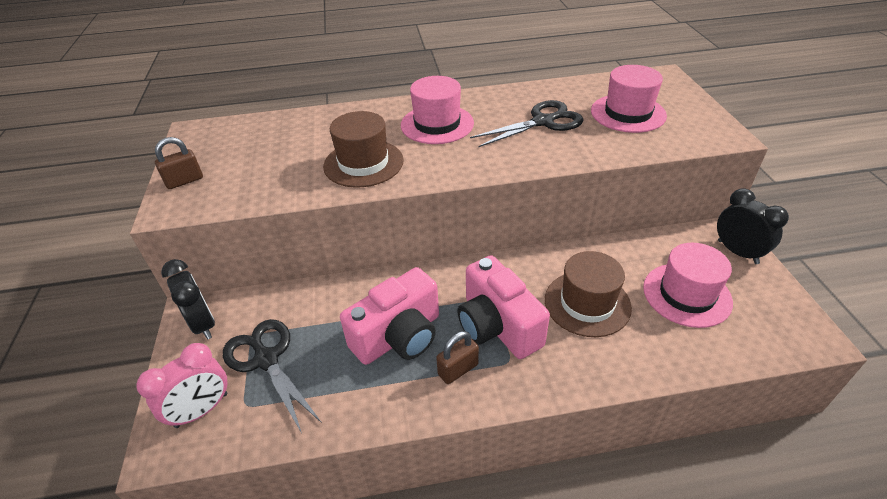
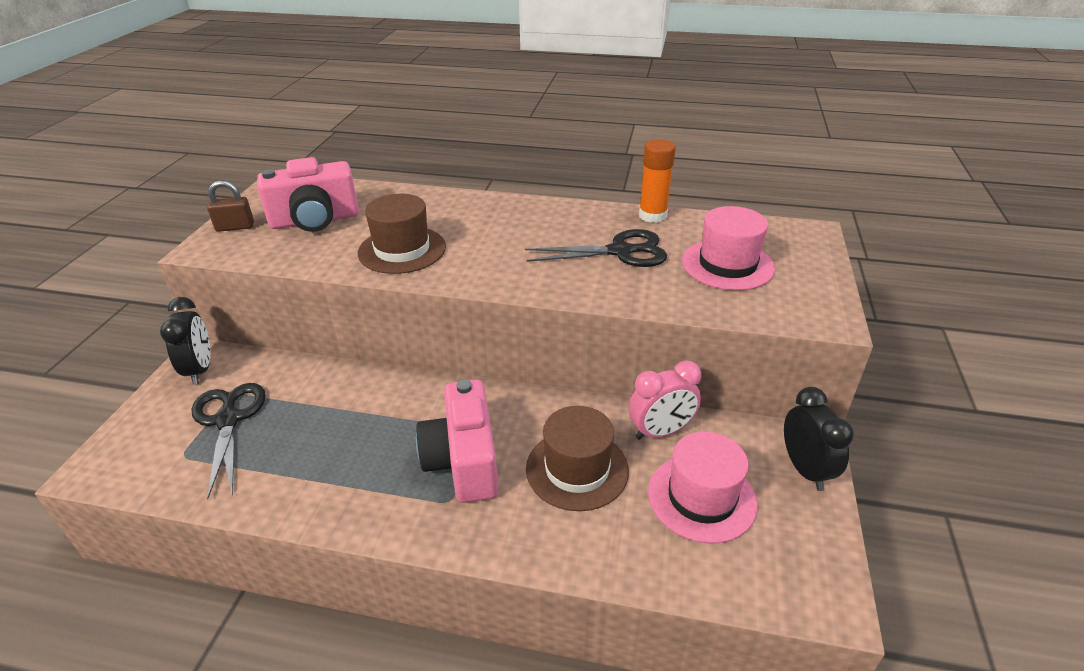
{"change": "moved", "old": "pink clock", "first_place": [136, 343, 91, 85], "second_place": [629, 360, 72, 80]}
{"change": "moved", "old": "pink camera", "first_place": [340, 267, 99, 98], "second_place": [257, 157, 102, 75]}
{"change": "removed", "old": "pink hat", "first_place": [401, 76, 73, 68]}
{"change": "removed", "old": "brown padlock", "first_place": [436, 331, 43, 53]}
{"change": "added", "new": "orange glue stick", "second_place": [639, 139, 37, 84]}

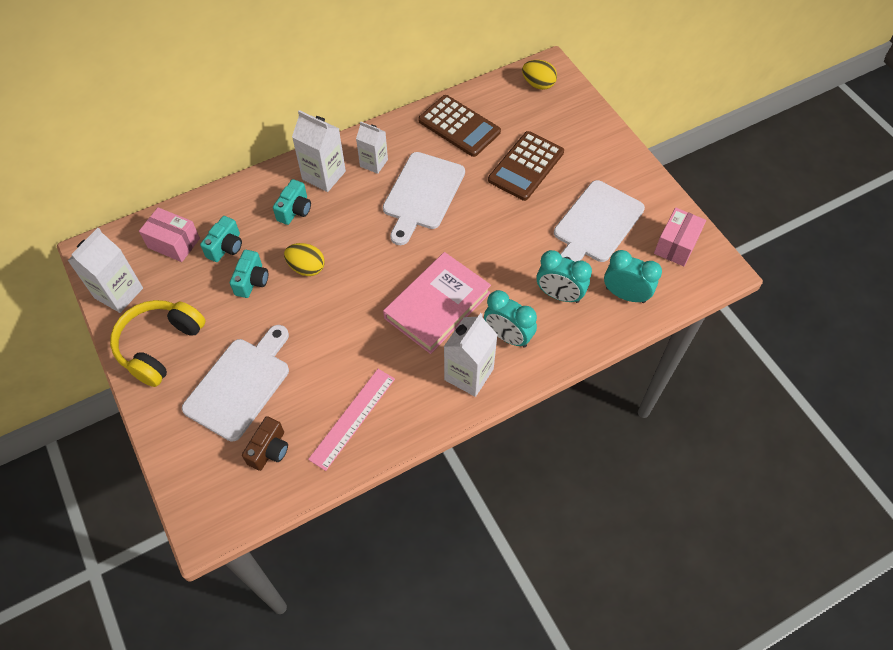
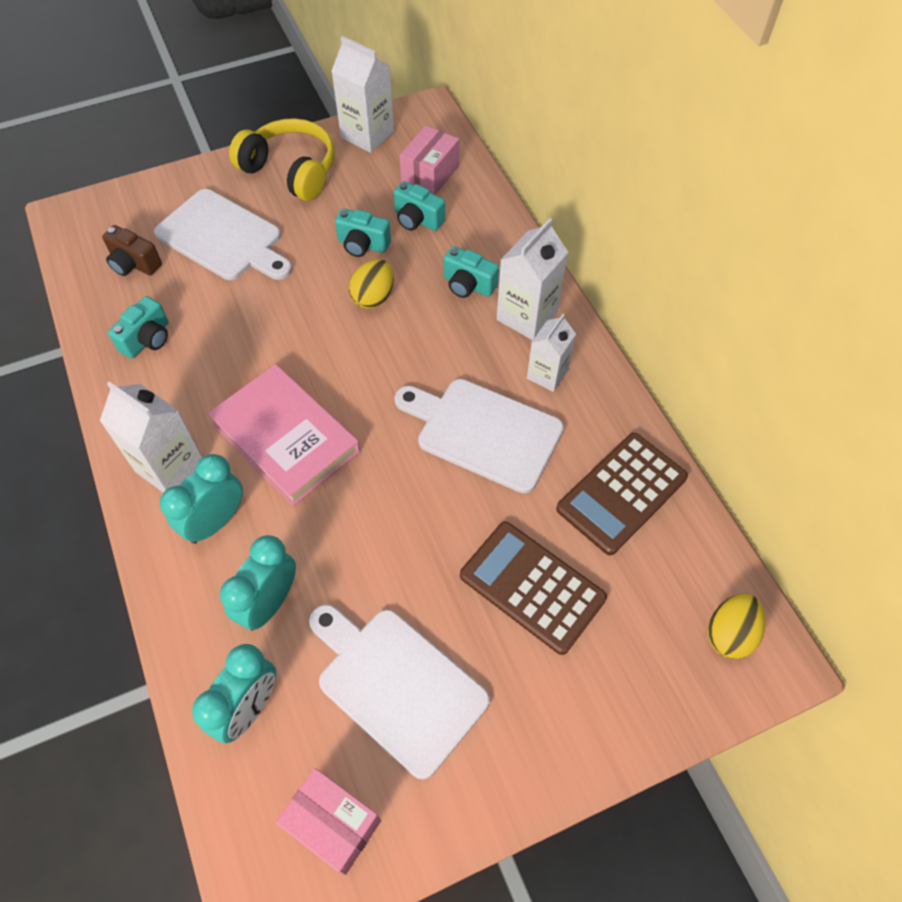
{"change": "replaced", "old": "pink ruler", "new": "turquoise camera", "first_place": [308, 369, 87, 102], "second_place": [108, 296, 61, 63]}

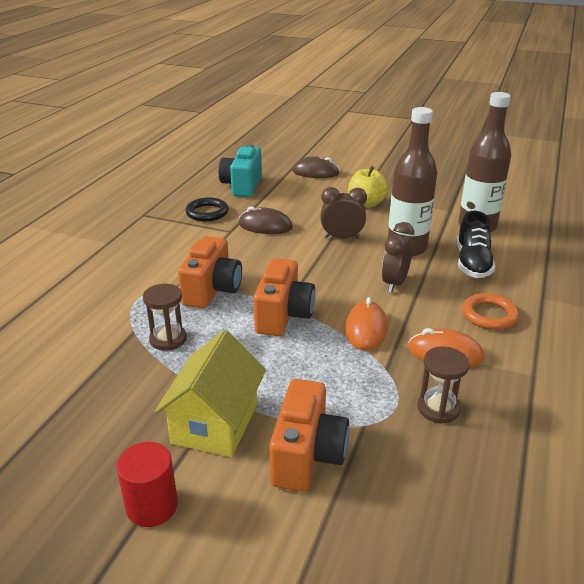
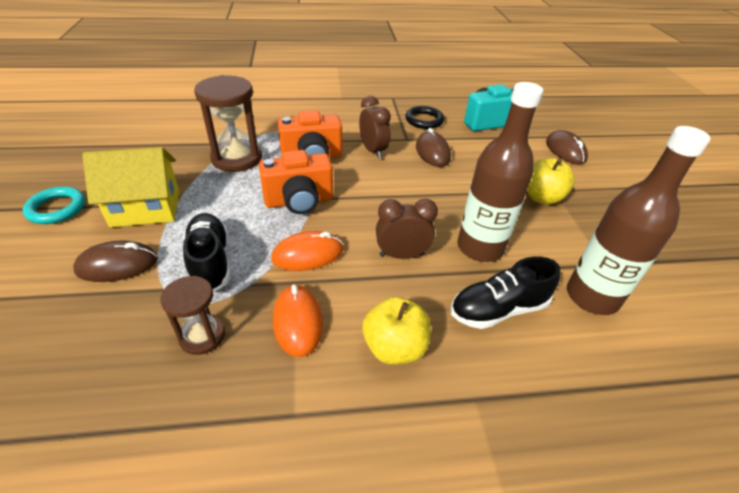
{"change": "replaced", "old": "red cylinder", "new": "turquoise ring", "first_place": [116, 442, 62, 85], "second_place": [23, 186, 62, 38]}
{"change": "resized", "old": "brown hourglass", "first_place": [143, 284, 44, 67], "second_place": [194, 75, 68, 97], "factor": 1.71}
{"change": "replaced", "old": "orange camera", "new": "brown mouse", "first_place": [269, 379, 81, 113], "second_place": [73, 241, 85, 41]}
{"change": "moved", "old": "brown clock", "first_place": [321, 187, 46, 52], "second_place": [359, 96, 32, 63]}
{"change": "replaced", "old": "orange ring", "new": "yellow apple", "first_place": [462, 293, 57, 37], "second_place": [362, 297, 69, 67]}
{"change": "added", "new": "black shoe", "second_place": [183, 213, 48, 79]}

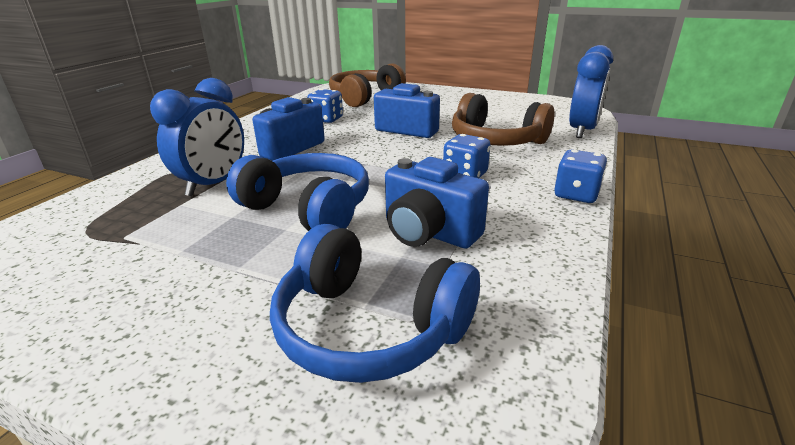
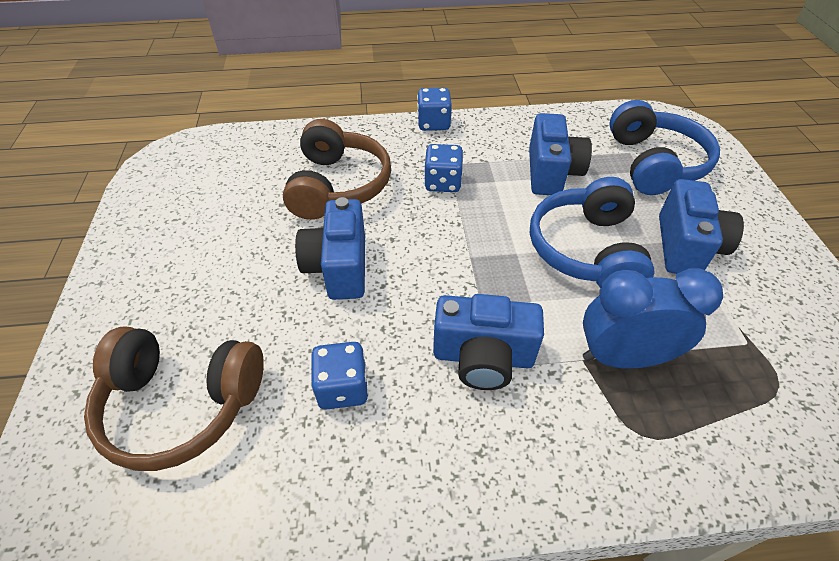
{"change": "removed", "old": "blue clock", "first_place": [569, 45, 44, 93]}
{"change": "added", "new": "blue camera", "second_place": [659, 179, 85, 95]}

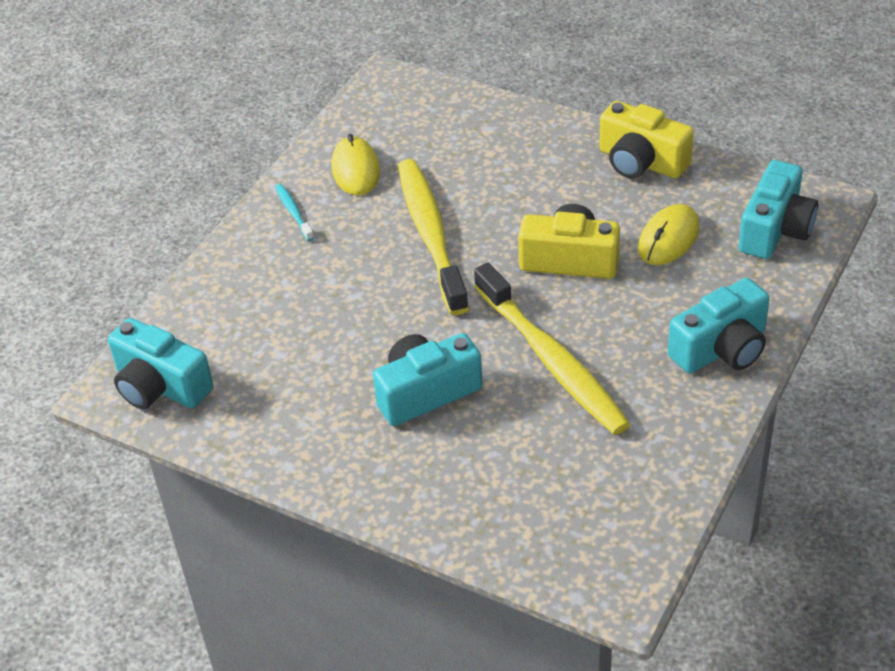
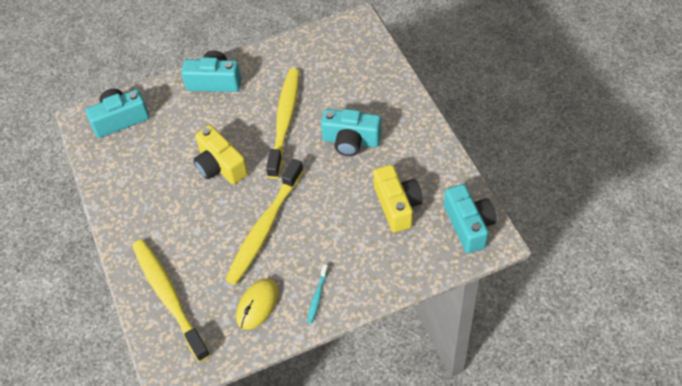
{"change": "moved", "old": "yellow camera", "first_place": [599, 101, 95, 78], "second_place": [373, 165, 50, 67]}
{"change": "removed", "old": "yellow mouse", "first_place": [638, 204, 61, 61]}
{"change": "added", "new": "yellow toothbrush", "second_place": [132, 240, 78, 122]}

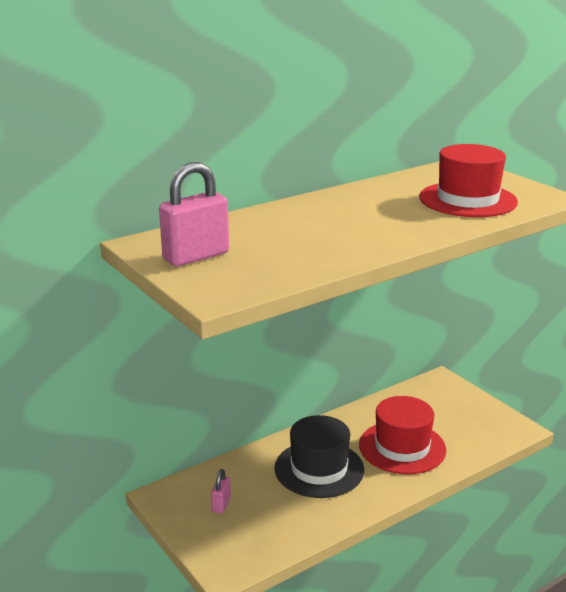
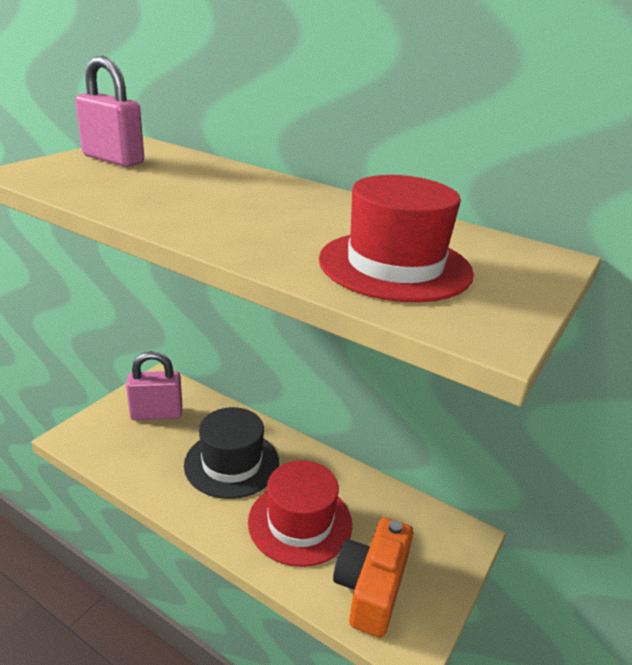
{"change": "resized", "old": "pink padlock", "first_place": [211, 469, 20, 45], "second_place": [126, 351, 56, 69], "factor": 1.95}
{"change": "added", "new": "orange camera", "second_place": [333, 517, 80, 121]}

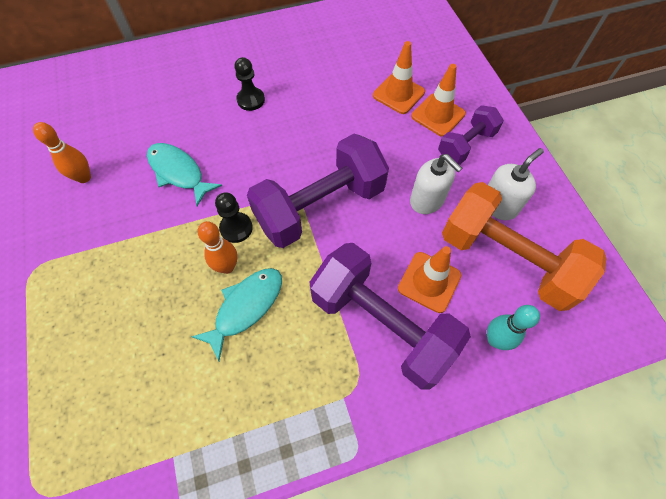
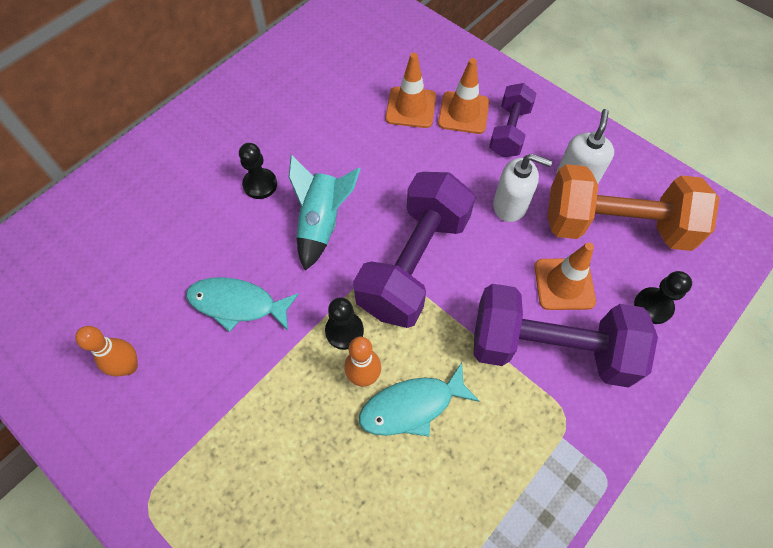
{"change": "turned", "old": "turquoise fish", "first_place": [191, 268, 91, 93], "second_place": [359, 362, 121, 74], "degrees": -120}
{"change": "replaced", "old": "turquoise bowling pin", "new": "black pawn", "first_place": [487, 305, 53, 45], "second_place": [634, 271, 58, 53]}
{"change": "added", "new": "turquoise rocket", "second_place": [289, 155, 71, 115]}

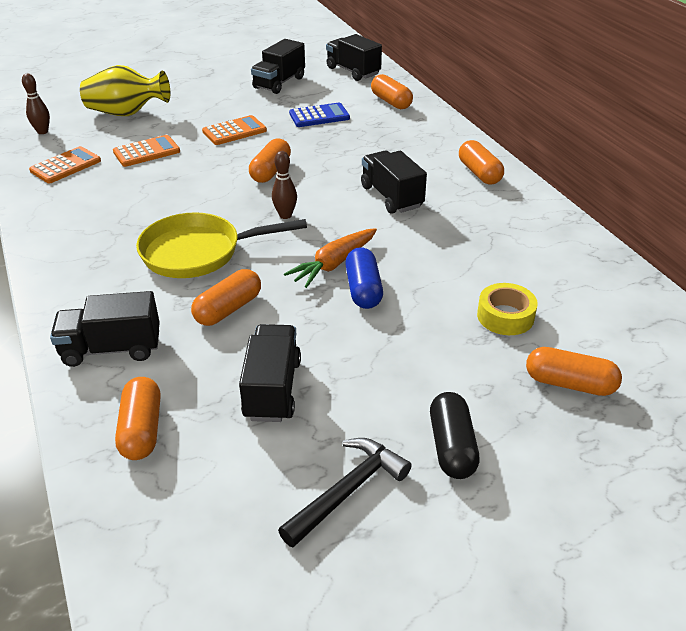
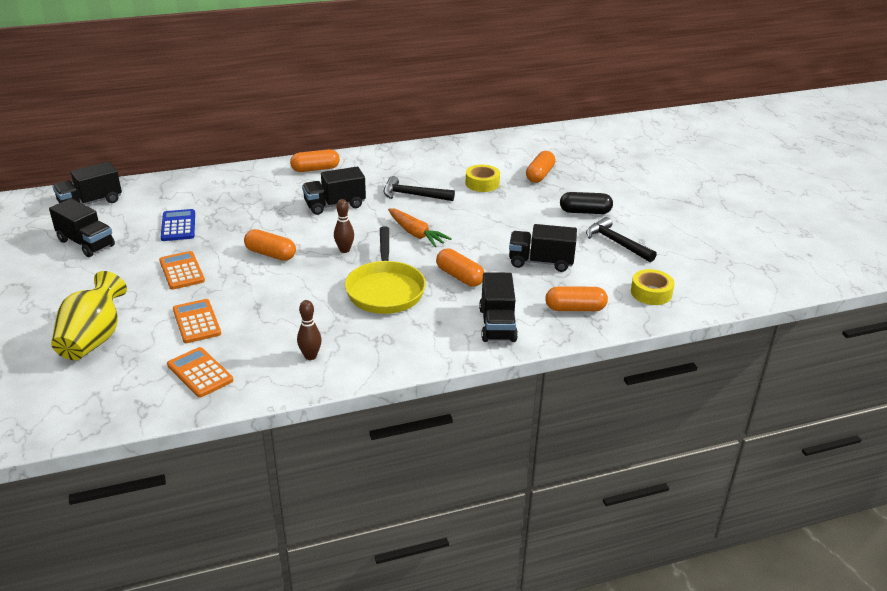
{"change": "moved", "old": "brown bowling pin", "first_place": [22, 74, 28, 60], "second_place": [297, 300, 25, 60]}
{"change": "removed", "old": "blue capsule", "first_place": [345, 247, 38, 62]}
{"change": "removed", "old": "orange capsule", "first_place": [371, 74, 42, 35]}
{"change": "added", "new": "black hammer", "second_place": [383, 176, 72, 25]}
{"change": "added", "new": "yellow tape", "second_place": [631, 269, 44, 36]}

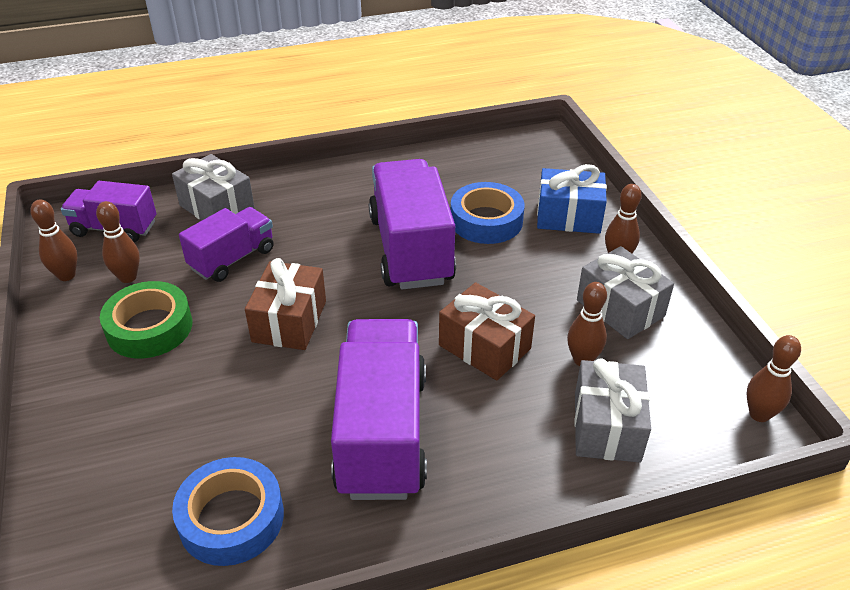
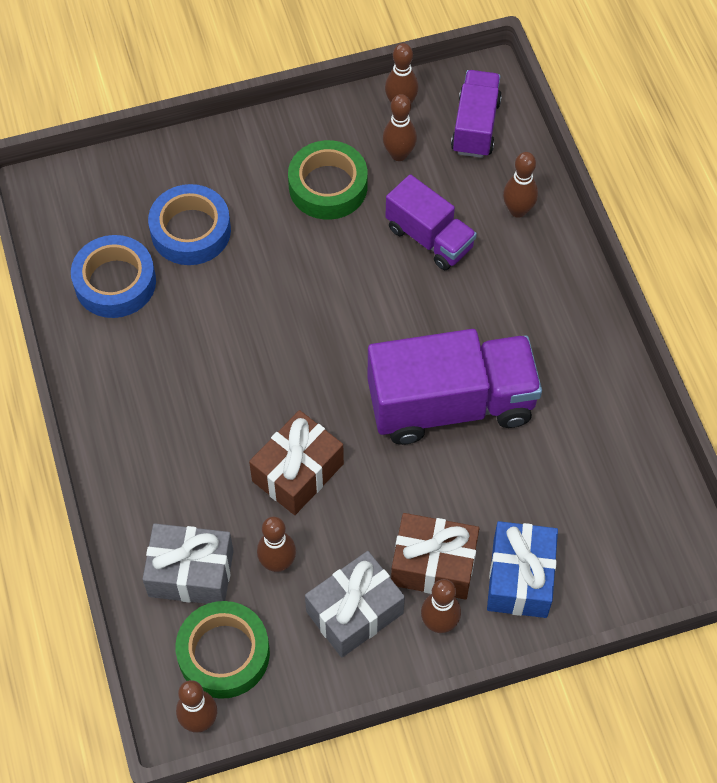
{"change": "replaced", "old": "grey gift", "new": "brown bowling pin", "first_place": [172, 154, 83, 67], "second_place": [503, 152, 35, 66]}
{"change": "moved", "old": "brown gift", "first_place": [245, 258, 81, 92], "second_place": [391, 513, 88, 87]}
{"change": "removed", "old": "purple truck", "first_place": [331, 319, 96, 181]}
{"change": "moved", "old": "blue tape", "first_place": [451, 182, 74, 62], "second_place": [148, 184, 83, 81]}
{"change": "added", "new": "green tape", "second_place": [176, 601, 94, 98]}

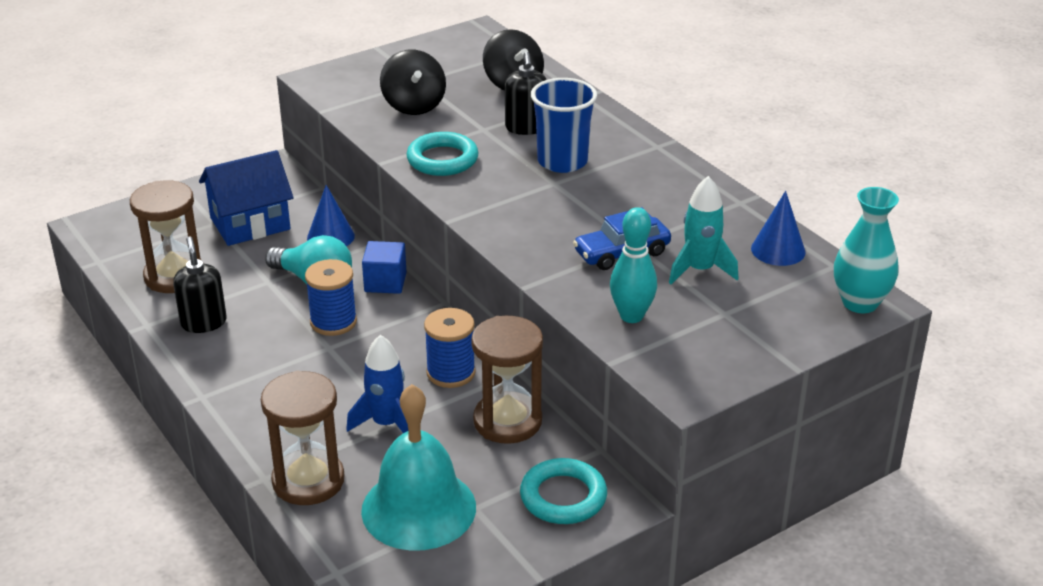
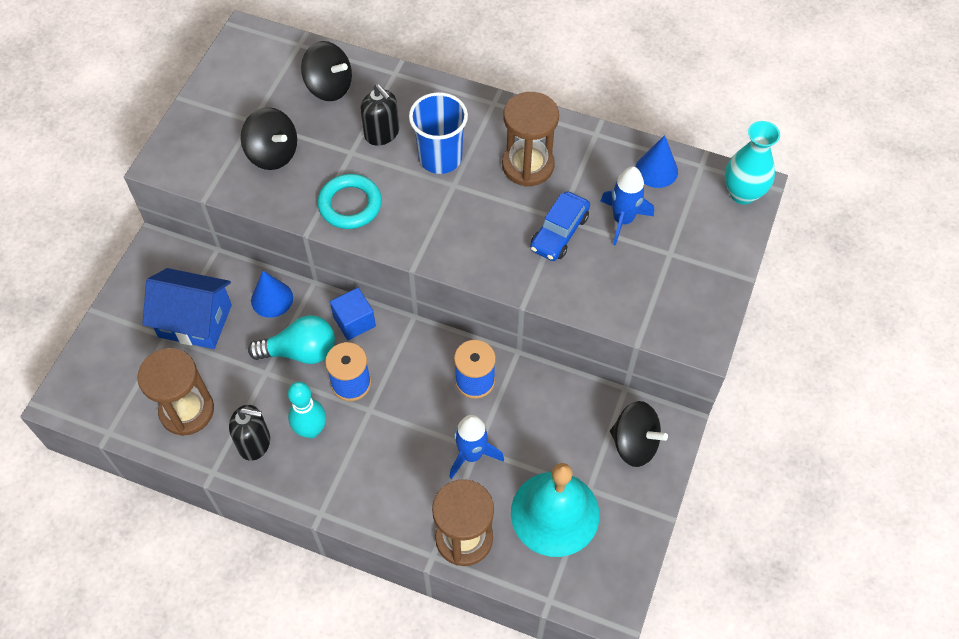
{"change": "turned", "old": "black soap dispenser", "first_place": [173, 236, 54, 97], "second_place": [229, 405, 41, 56], "degrees": 150}
{"change": "turned", "old": "blue house", "first_place": [199, 150, 95, 96], "second_place": [142, 268, 90, 81], "degrees": 75}
{"change": "moved", "old": "brown hourglass", "first_place": [471, 316, 72, 128], "second_place": [502, 92, 57, 95]}
{"change": "replaced", "old": "turquoise ring", "new": "black spinning top", "first_place": [520, 458, 87, 66], "second_place": [610, 401, 58, 66]}
{"change": "moved", "old": "turquoise bowling pin", "first_place": [610, 207, 47, 116], "second_place": [288, 382, 38, 56]}
{"change": "recoloured", "old": "turquoise rocket", "new": "blue rocket", "first_place": [669, 176, 69, 108], "second_place": [601, 167, 53, 79]}

